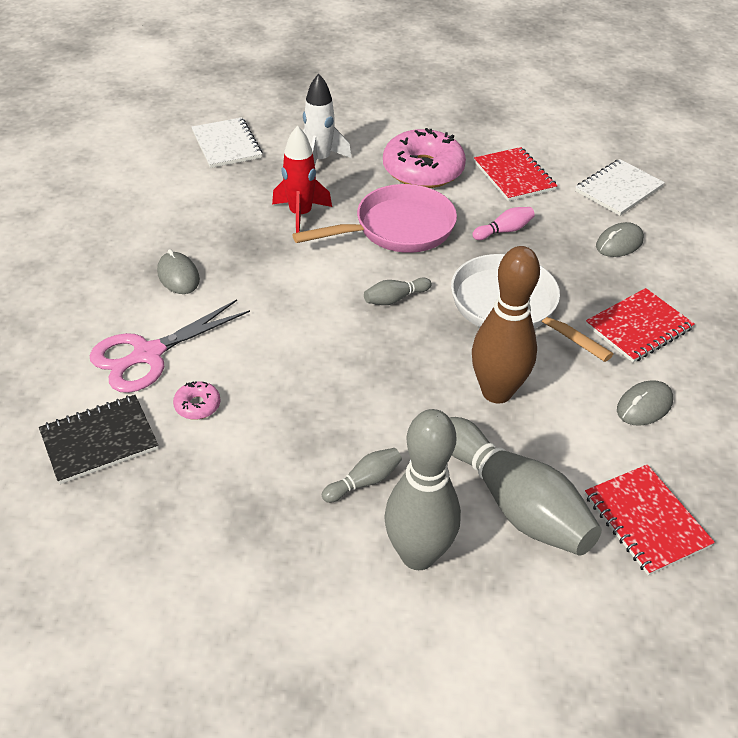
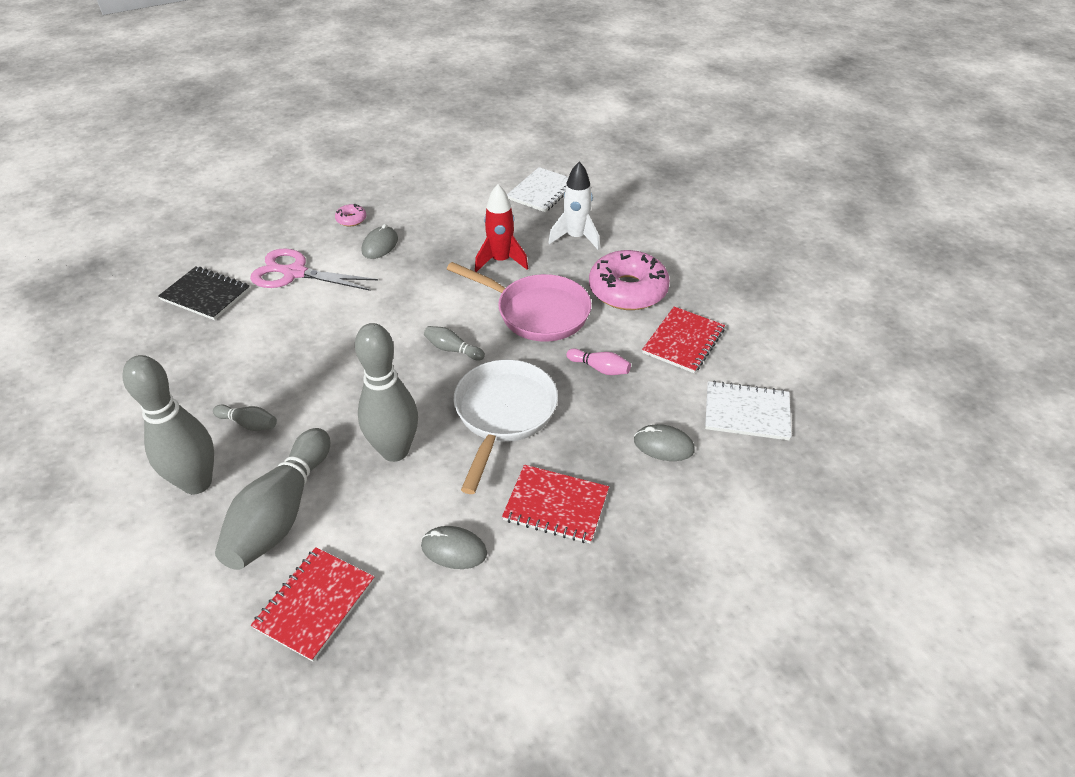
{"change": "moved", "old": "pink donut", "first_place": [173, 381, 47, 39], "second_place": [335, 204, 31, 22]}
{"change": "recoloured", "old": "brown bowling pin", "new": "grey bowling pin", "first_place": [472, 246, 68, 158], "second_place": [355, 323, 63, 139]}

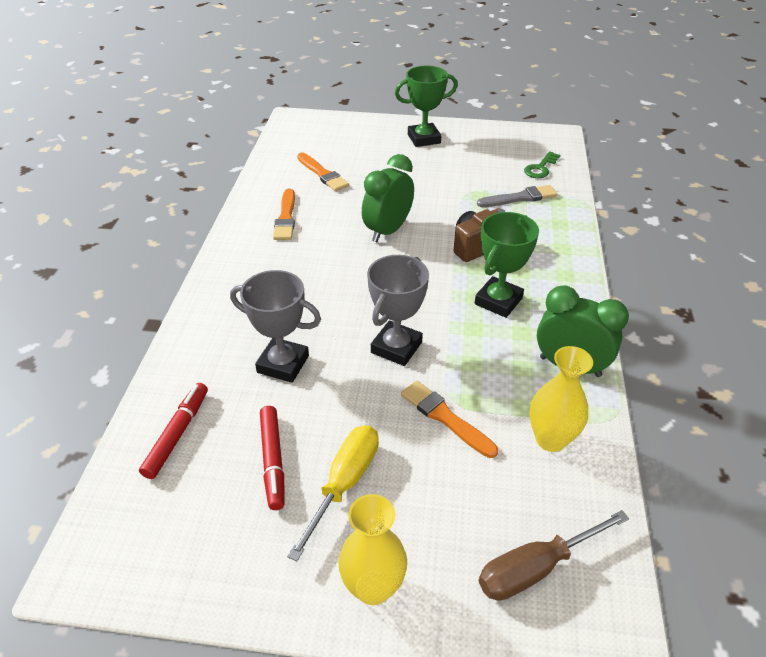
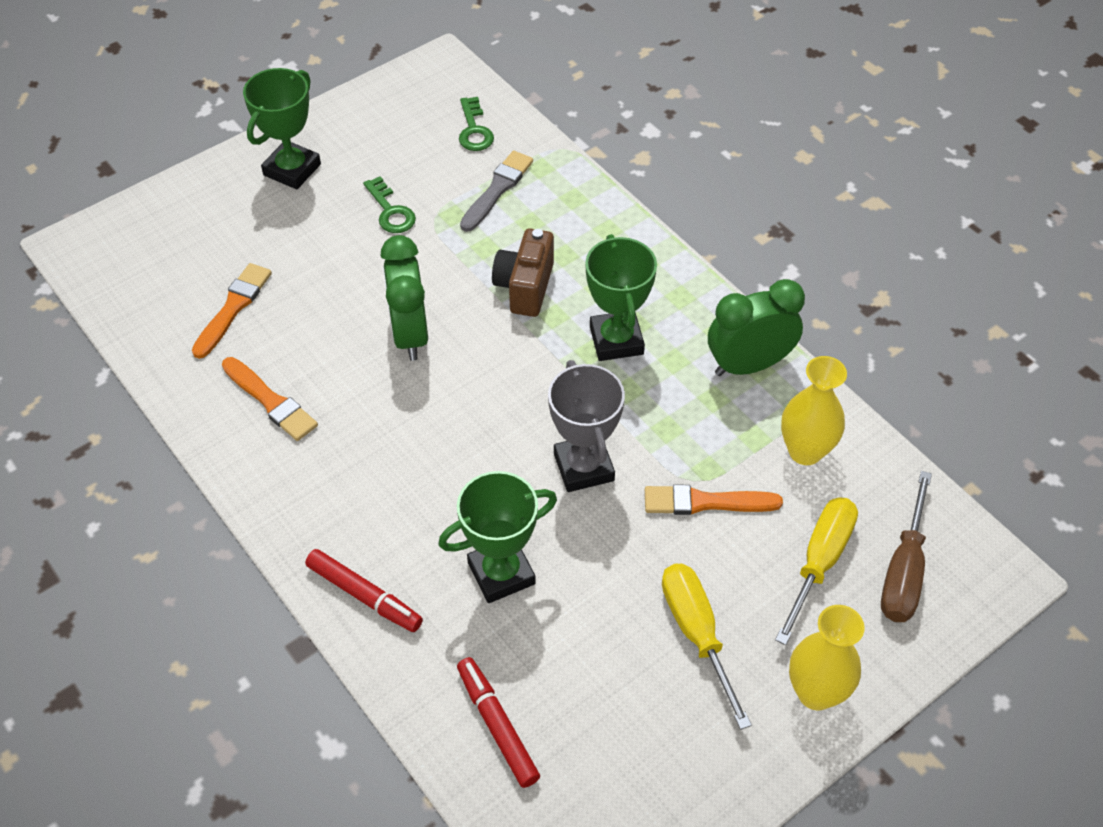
{"change": "recoloured", "old": "grey trophy", "new": "green trophy", "first_place": [230, 270, 91, 113], "second_place": [438, 471, 119, 132]}
{"change": "moved", "old": "red marker", "first_place": [260, 406, 25, 104], "second_place": [305, 549, 118, 83]}
{"change": "turned", "old": "orange brush", "first_place": [297, 153, 52, 38], "second_place": [192, 263, 80, 96], "degrees": -75}
{"change": "added", "new": "green key", "second_place": [363, 176, 53, 57]}
{"change": "added", "new": "yellow screwdriver", "second_place": [775, 497, 83, 148]}

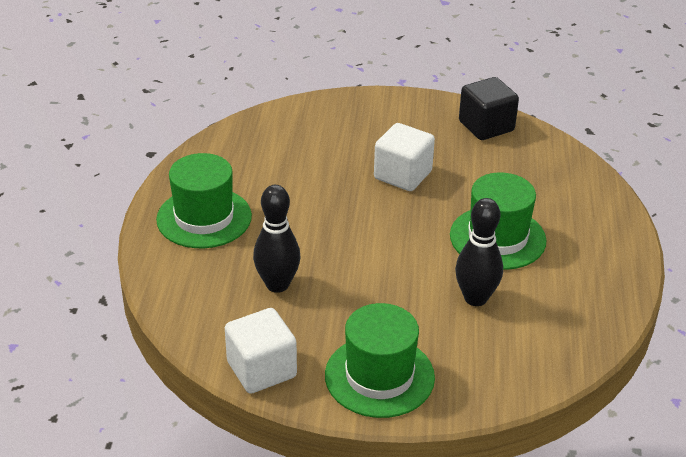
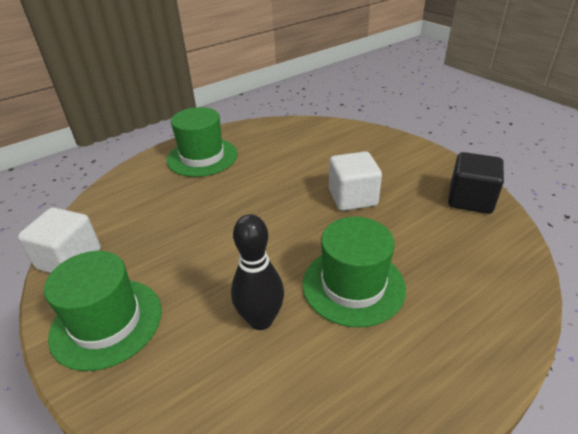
{"change": "removed", "old": "black bowling pin", "first_place": [253, 185, 47, 108]}

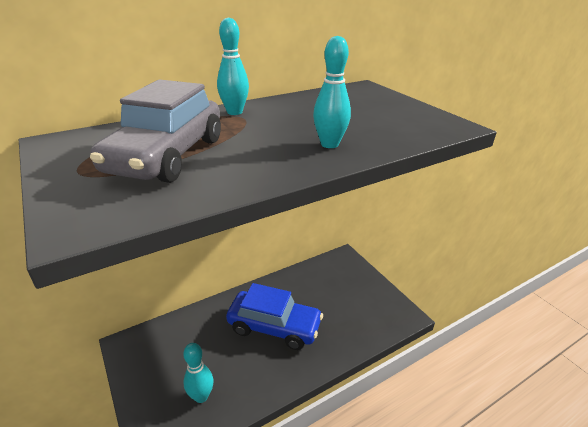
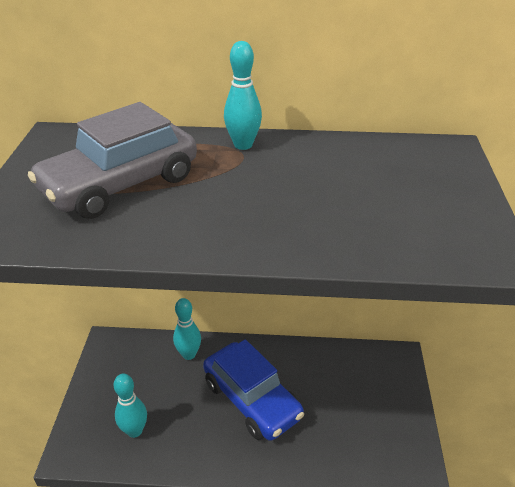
{"change": "moved", "old": "turquoise bowling pin", "first_place": [313, 36, 38, 112], "second_place": [173, 298, 28, 62]}

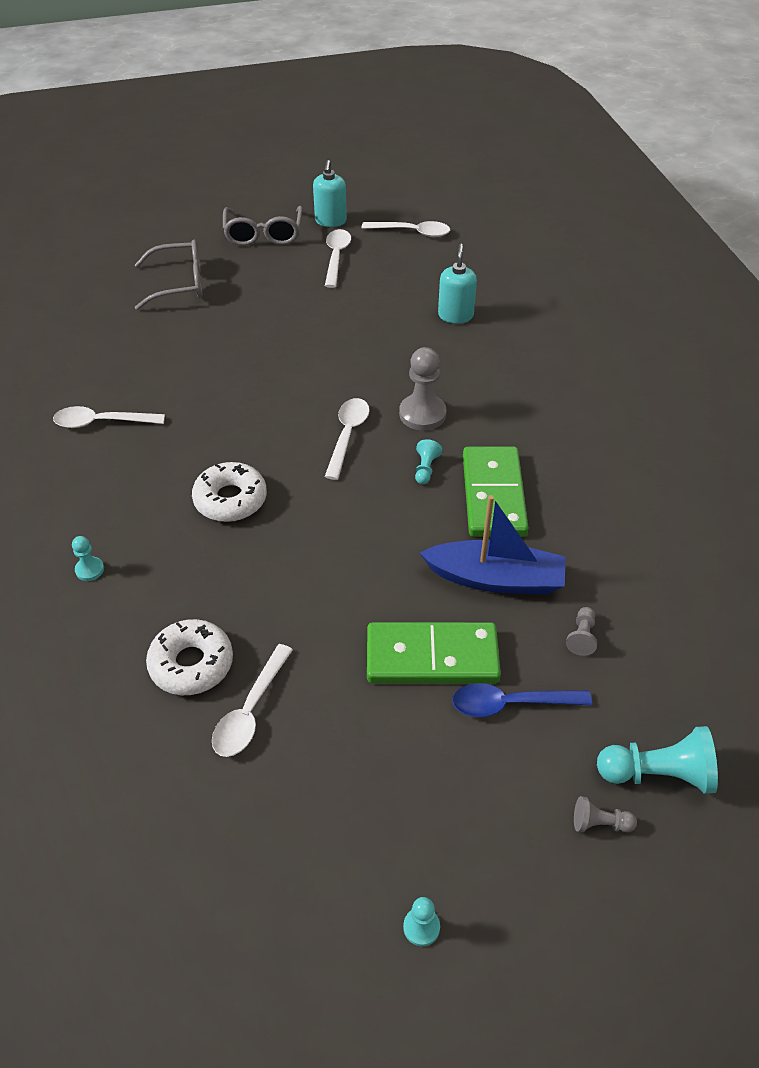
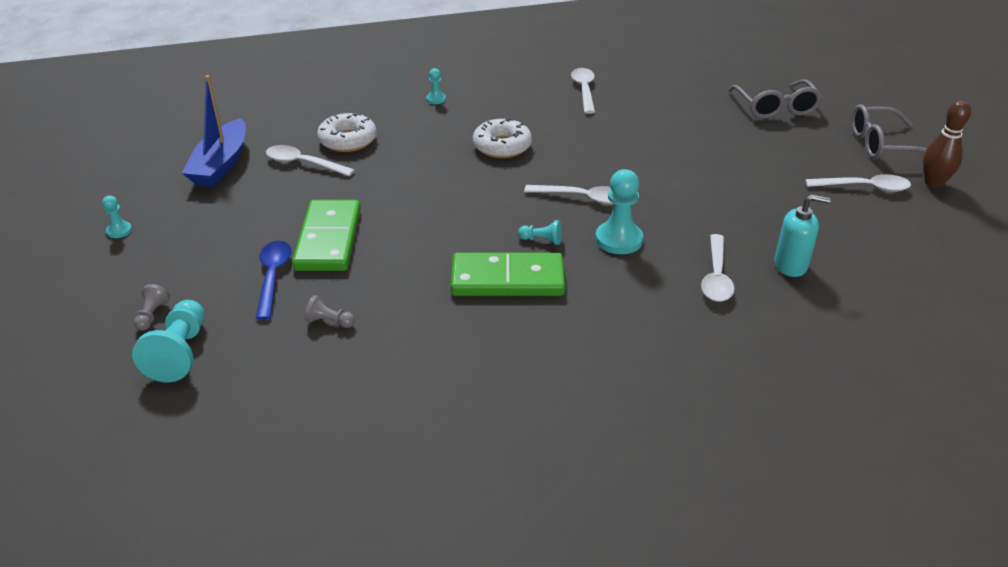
{"change": "replaced", "old": "turquoise soap dispenser", "new": "brown bowling pin", "first_place": [313, 160, 34, 67], "second_place": [923, 101, 48, 87]}
{"change": "moved", "old": "white spoon", "first_place": [362, 221, 88, 16], "second_place": [701, 234, 34, 68]}
{"change": "recoloured", "old": "grey pawn", "new": "turquoise pawn", "first_place": [399, 347, 47, 83], "second_place": [595, 169, 48, 85]}
{"change": "moved", "old": "blue boat", "first_place": [420, 495, 146, 99], "second_place": [182, 75, 64, 112]}

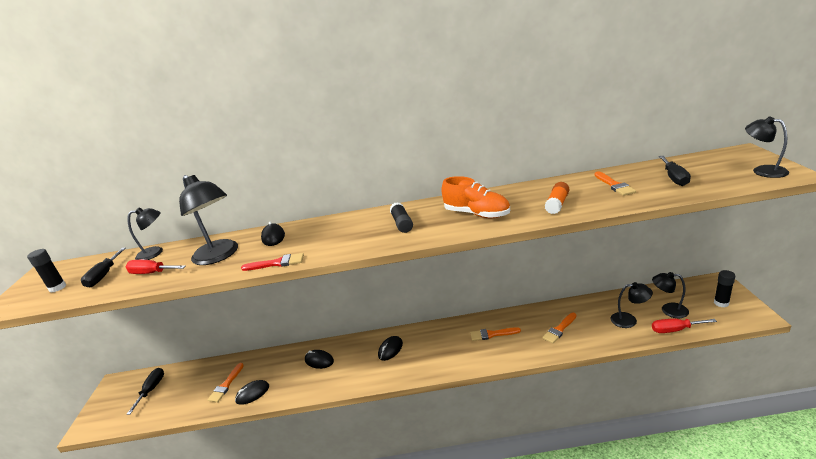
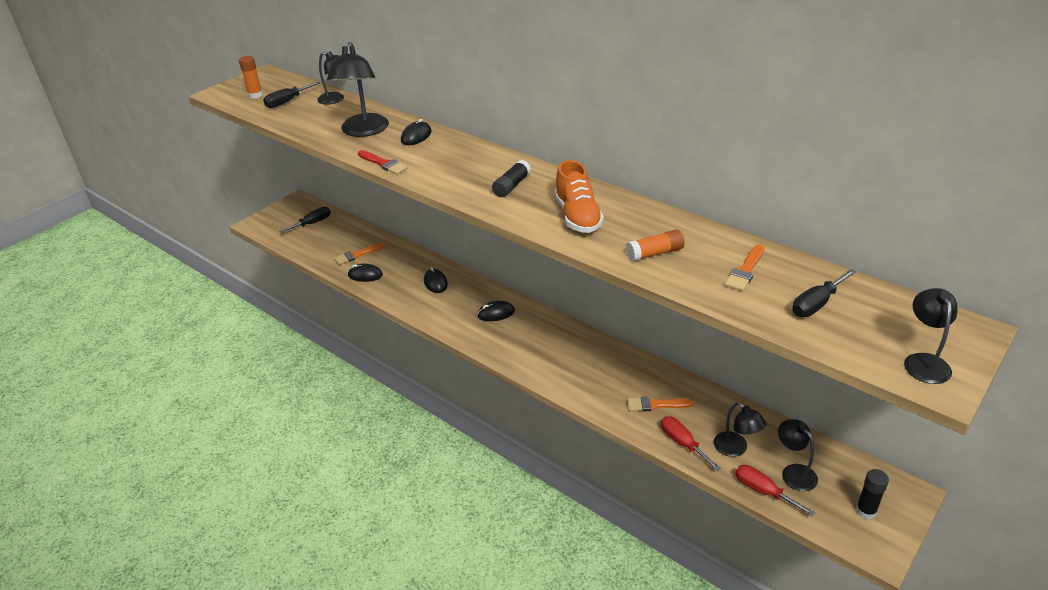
{"change": "recoloured", "old": "black glue stick", "new": "orange glue stick", "first_place": [27, 249, 39, 43], "second_place": [239, 56, 24, 43]}
{"change": "moved", "old": "red screwdriver", "first_place": [126, 260, 60, 14], "second_place": [661, 416, 60, 55]}
{"change": "removed", "old": "orange brush", "first_place": [470, 327, 51, 14]}

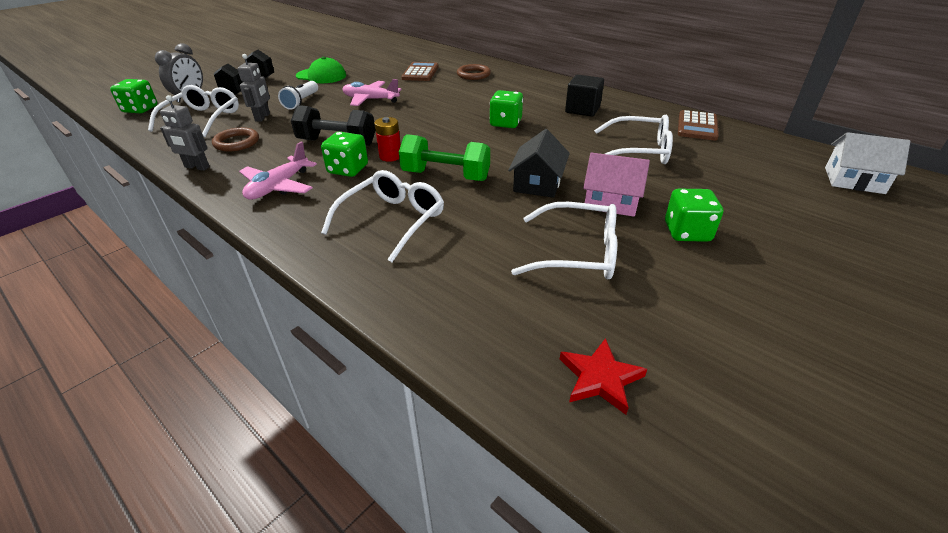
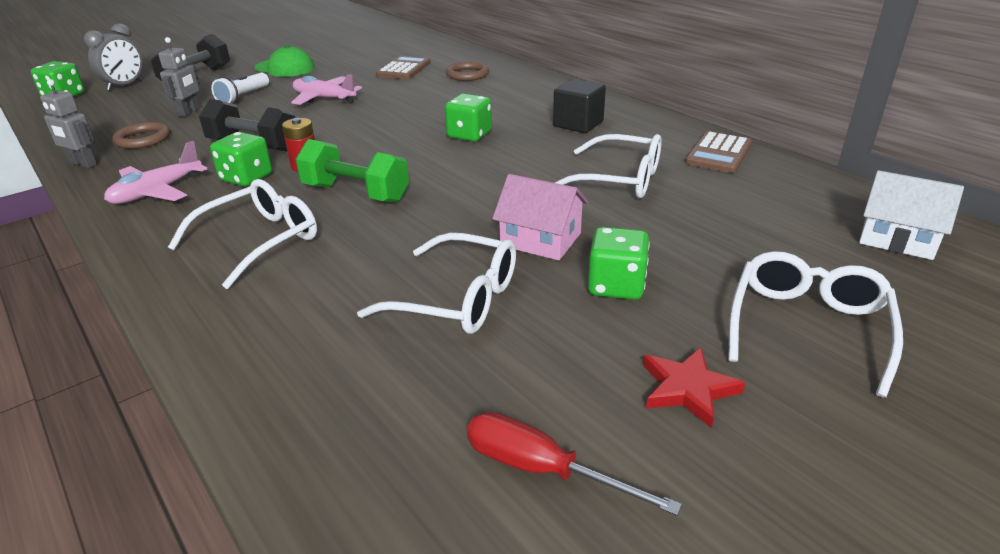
{"change": "moved", "old": "white glasses", "first_place": [148, 85, 91, 52], "second_place": [728, 251, 175, 147]}
{"change": "removed", "old": "black house", "first_place": [508, 129, 62, 69]}
{"change": "moved", "old": "red star", "first_place": [560, 338, 87, 77], "second_place": [643, 347, 102, 81]}
{"change": "added", "new": "red screwdriver", "second_place": [467, 412, 215, 104]}

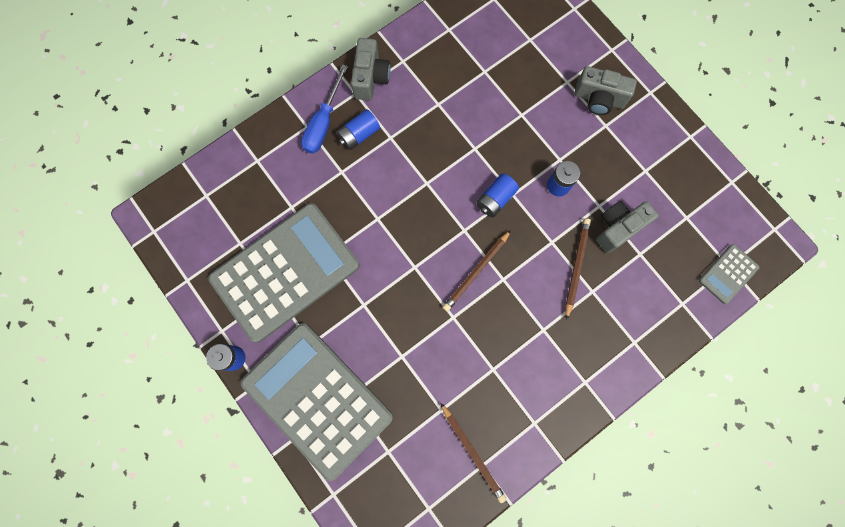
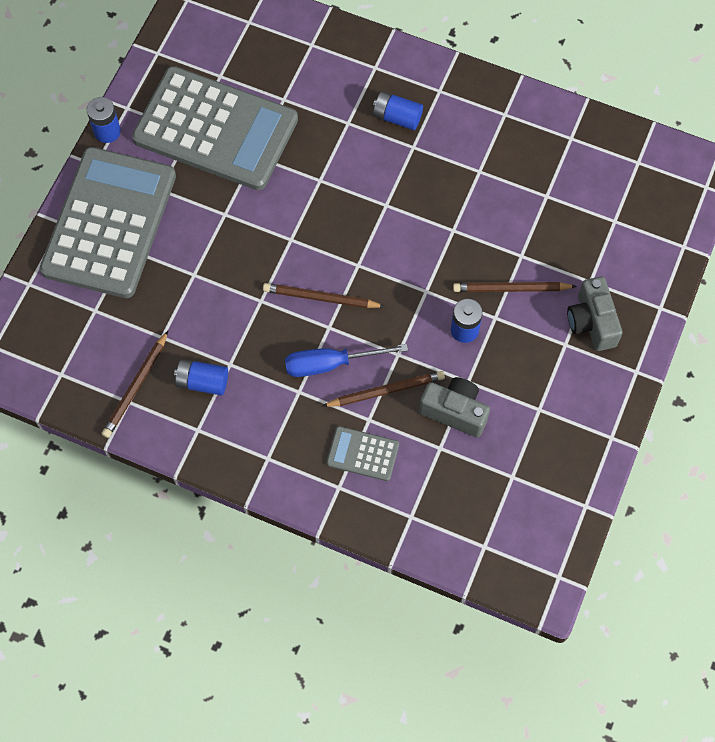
{"change": "moved", "old": "blue screwdriver", "first_place": [301, 64, 47, 90], "second_place": [285, 344, 123, 33]}
{"change": "removed", "old": "grey camera", "first_place": [351, 38, 39, 63]}
{"change": "moved", "old": "blue battery", "first_place": [476, 173, 43, 44], "second_place": [174, 359, 54, 37]}
{"change": "moved", "old": "grey calculator", "first_place": [699, 244, 60, 60], "second_place": [326, 426, 73, 55]}
{"change": "added", "new": "brown pencil", "second_place": [453, 282, 124, 10]}

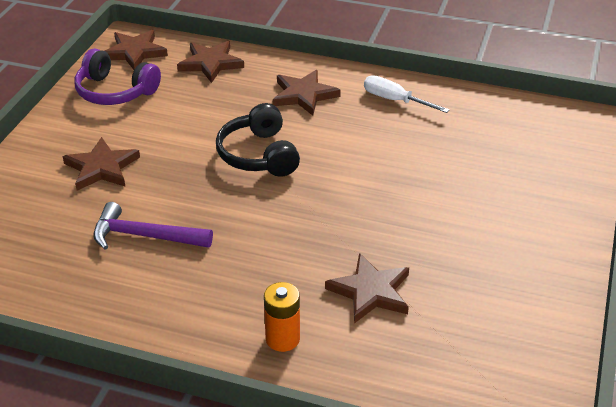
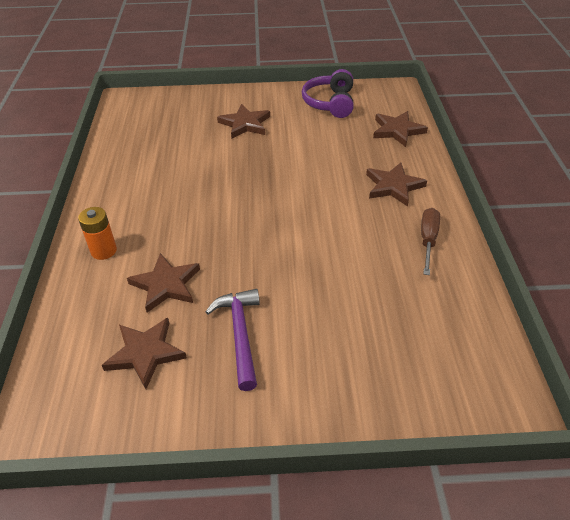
{"change": "moved", "old": "purple hammer", "first_place": [93, 202, 120, 48], "second_place": [205, 289, 55, 102]}
{"change": "moved", "old": "brown star", "first_place": [105, 30, 63, 40], "second_place": [102, 318, 85, 71]}
{"change": "removed", "old": "black headphones", "first_place": [216, 103, 84, 74]}
{"change": "recoloured", "old": "white screwdriver", "new": "brown screwdriver", "first_place": [364, 75, 86, 38], "second_place": [421, 208, 19, 67]}

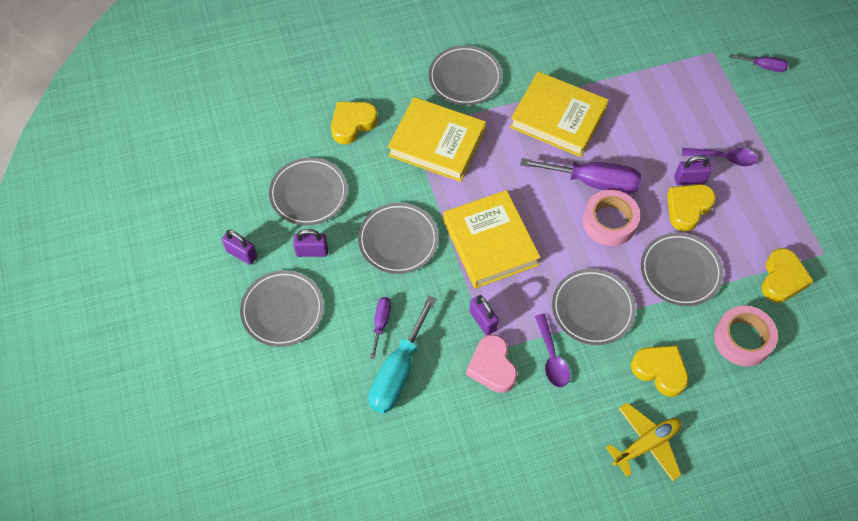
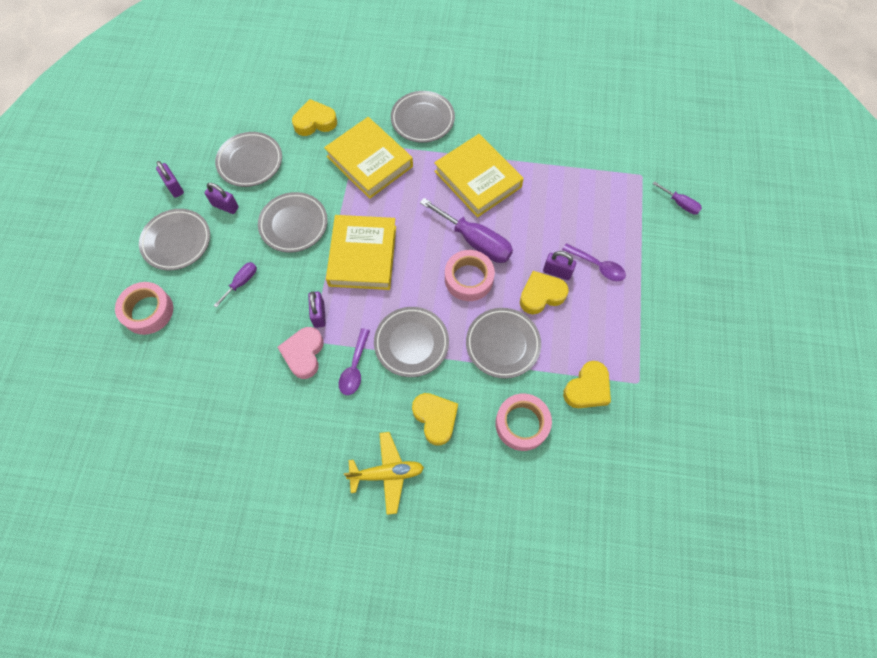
{"change": "removed", "old": "turquoise screwdriver", "first_place": [368, 296, 68, 117]}
{"change": "added", "new": "pink tape", "second_place": [115, 282, 58, 53]}

